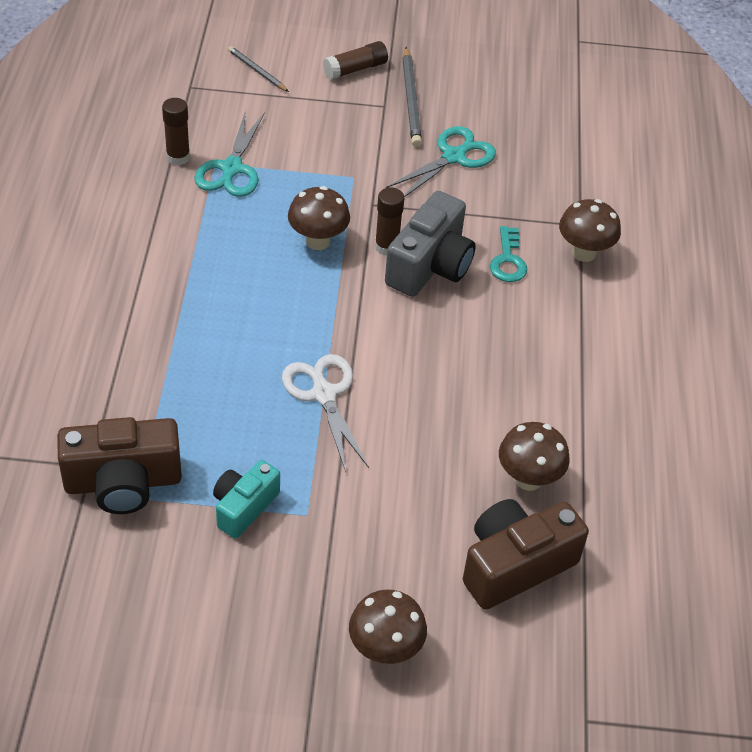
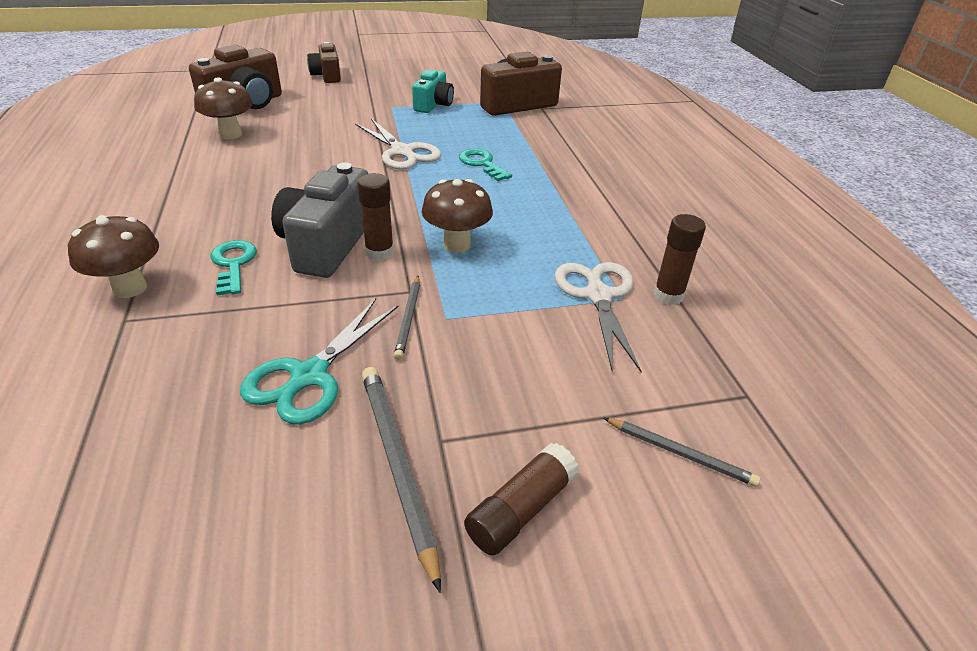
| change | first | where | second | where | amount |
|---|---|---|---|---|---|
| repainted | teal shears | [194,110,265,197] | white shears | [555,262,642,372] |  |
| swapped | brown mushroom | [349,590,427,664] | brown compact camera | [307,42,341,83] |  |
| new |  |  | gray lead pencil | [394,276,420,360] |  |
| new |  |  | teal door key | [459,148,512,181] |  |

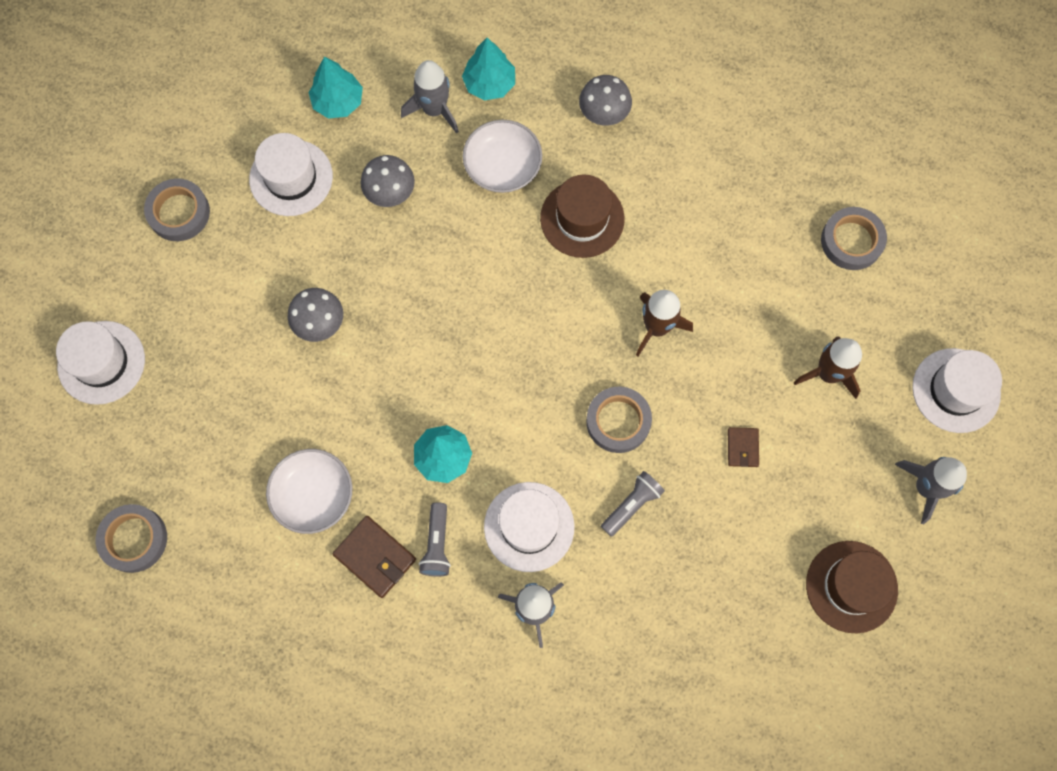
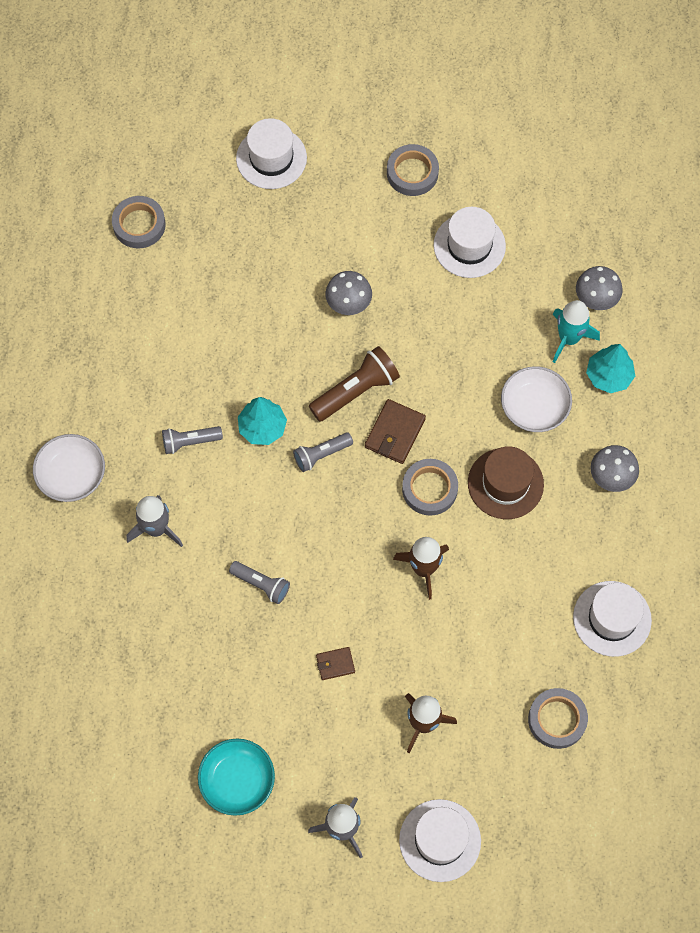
| change | first | where | second | where | amount |
|---|---|---|---|---|---|
| shifted | white bowl | [266,449,352,534] |  | [33,434,105,502] |  |
| gone | teal tree | [309,57,363,119] |  |  |  |
| shifted | brown card wallet | [332,516,416,598] |  | [365,399,426,464] |  |
| shifted | gray mushroom | [361,155,415,207] |  | [576,266,622,310] |  |
| repainted | gray rocket | [401,60,459,134] | teal rocket | [552,300,600,363] |  |
| shifted | white hat | [484,482,575,572] |  | [573,581,652,657] |  |
| shifted | gray tape | [586,387,652,453] |  | [402,459,458,516] |  |
| swapped | brown hat | [806,541,898,633] | teal bowl | [198,739,275,816] |  |
| new |  |  | gray torch | [293,432,353,472] |  |
| new |  |  | brown torch | [309,346,400,422] |  |

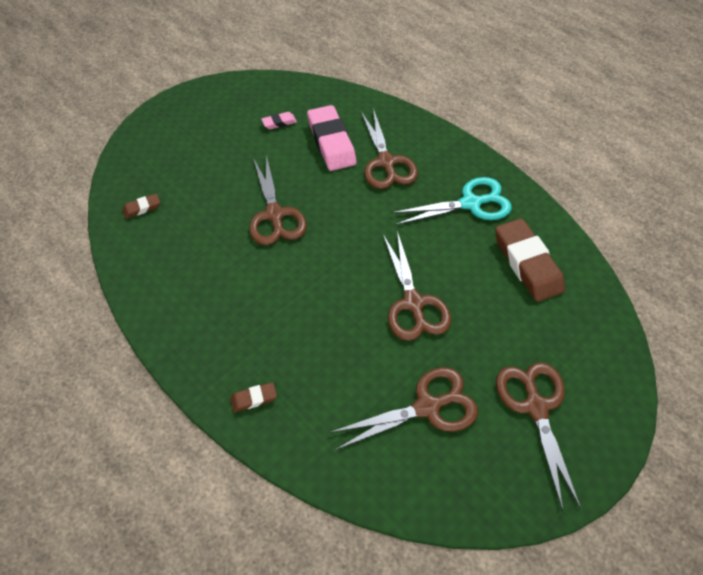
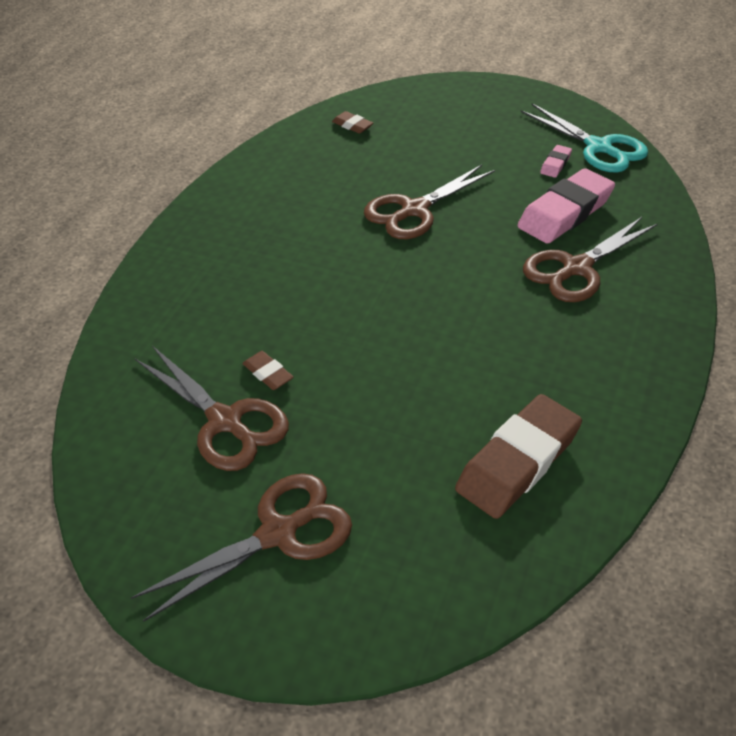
| change | first | where | second | where | amount |
|---|---|---|---|---|---|
| shifted | brown gum eraser | [230,382,277,412] |  | [242,351,294,390] |  |
| rotated | pink gum eraser | [261,112,297,129] |  | [540,145,572,178] | 75 degrees clockwise |
| gone | brown shears | [383,231,451,341] |  |  |  |
| shifted | teal shears | [391,177,512,225] |  | [520,104,648,172] |  |

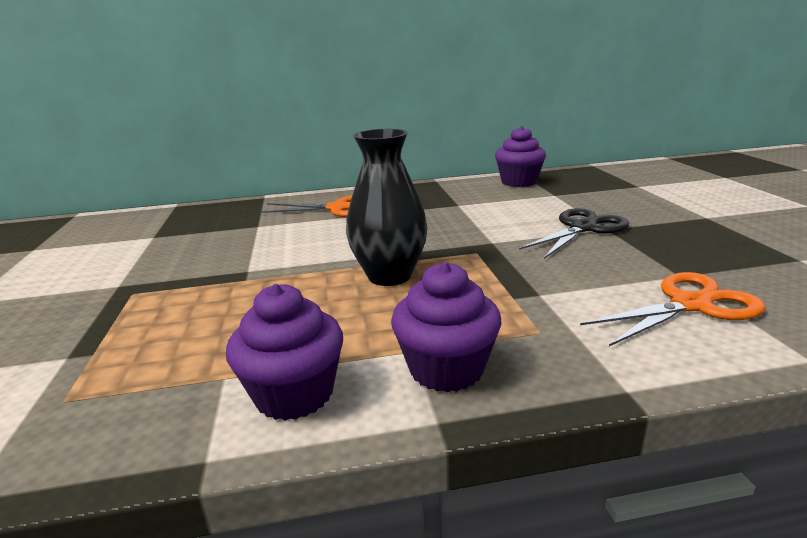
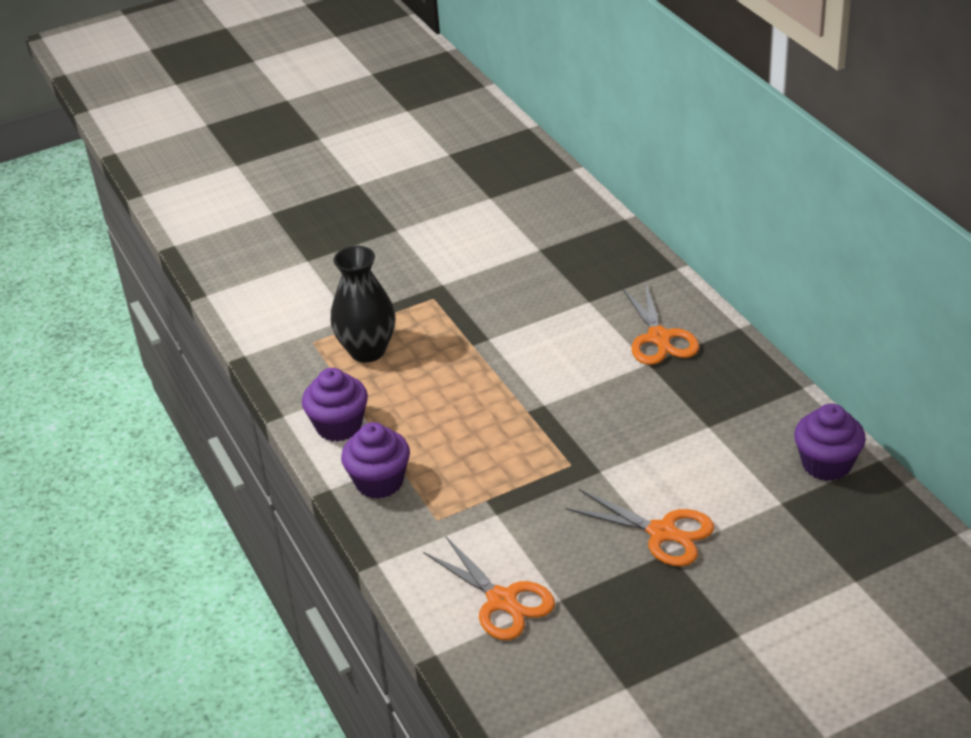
| change | first | where | second | where | amount |
|---|---|---|---|---|---|
| shifted | ebony tall vase | [346,129,428,286] |  | [331,246,396,362] |  |
| repainted | ebony shears | [519,208,629,259] | bright orange shears | [566,489,714,566] |  |

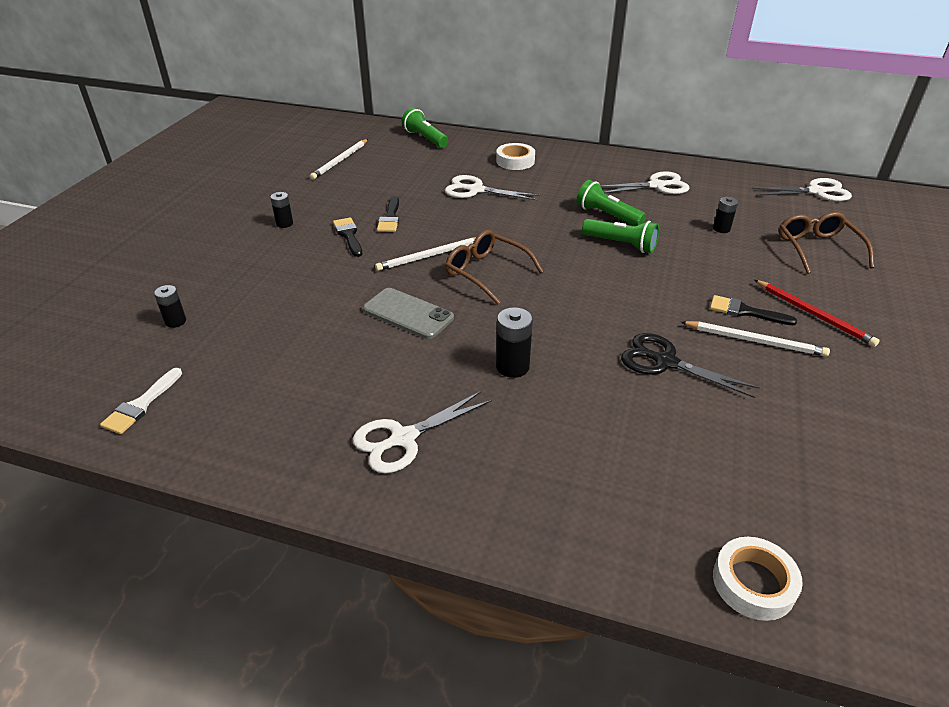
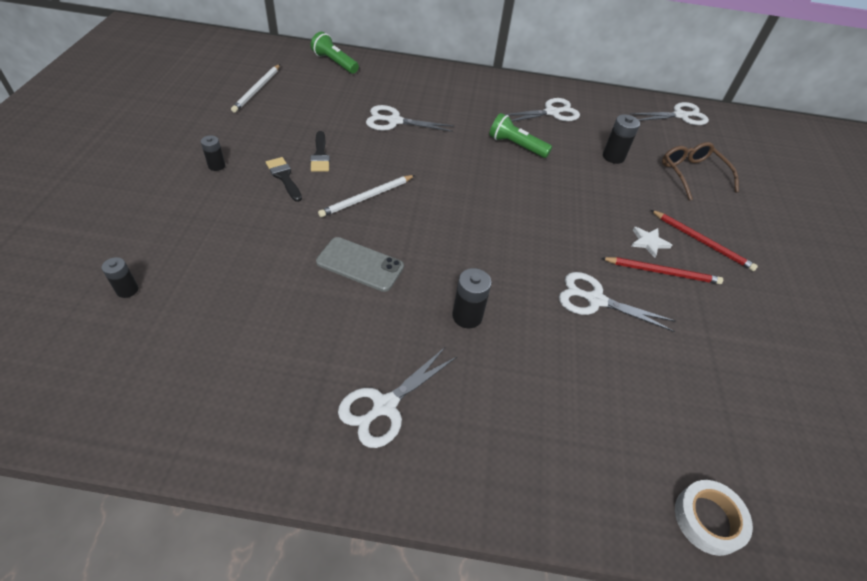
| change | first | where | second | where | amount |
|---|---|---|---|---|---|
| gone | white paint brush | [100,368,182,434] |  |  |  |
| gone | brown glasses | [445,230,544,304] |  |  |  |
| gone | white tape | [496,143,535,170] |  |  |  |
| gone | leaf-green torch | [582,219,659,253] |  |  |  |
| repainted | ebony shears | [621,333,760,398] | white shears | [559,272,676,332] |  |
| repainted | white lead pencil | [681,321,830,357] | scarlet lead pencil | [601,257,723,284] |  |
| swapped | ebony paint brush | [710,295,797,325] | white five-pointed star | [631,227,672,258] |  |
| scaled | ebony AA battery | [713,197,738,233] |  | [603,114,640,164] | x1.52 |

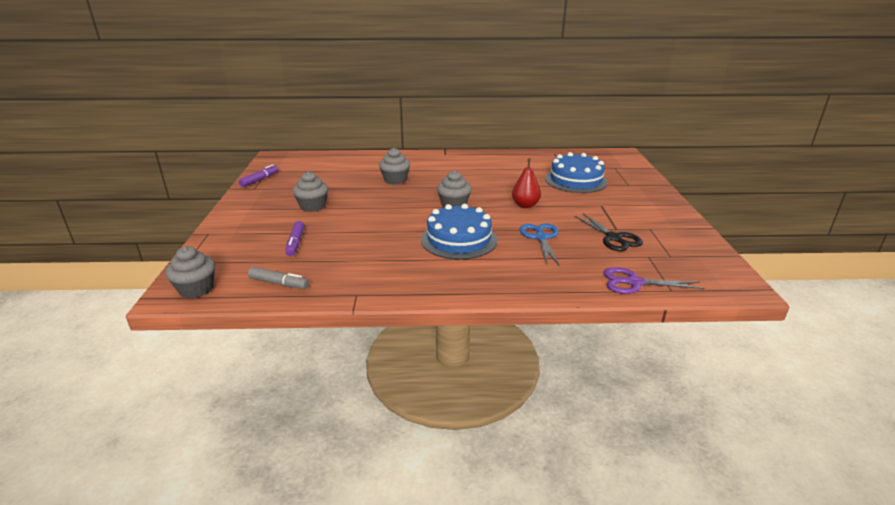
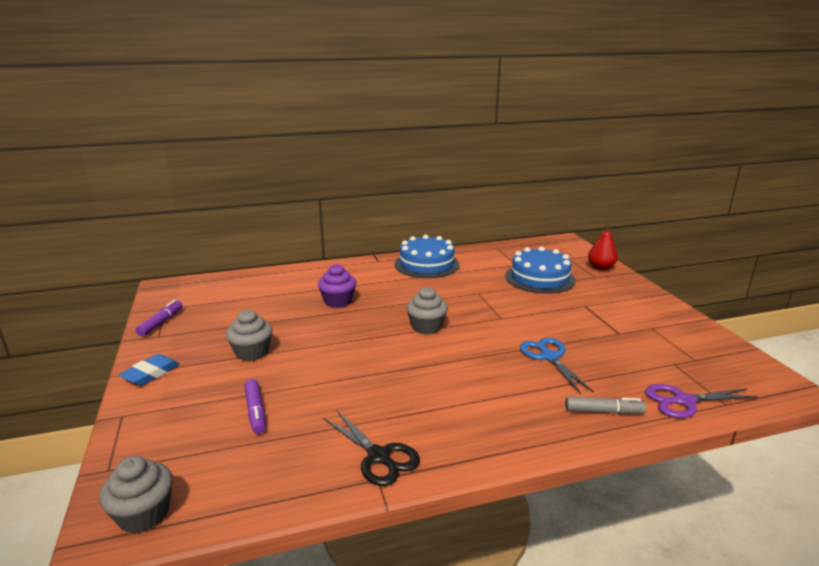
| change | first | where | second | where | amount |
|---|---|---|---|---|---|
| shifted | gray marker pen | [248,267,309,289] |  | [565,396,646,414] |  |
| repainted | gray fairy cake | [379,148,410,185] | violet fairy cake | [318,264,356,308] |  |
| shifted | blue gateau | [421,204,497,260] |  | [394,235,459,278] |  |
| shifted | scarlet pear fruit | [512,158,541,208] |  | [588,222,618,270] |  |
| shifted | ebony shears | [574,213,643,251] |  | [323,410,420,486] |  |
| new |  |  | blue gum eraser | [119,354,180,386] |  |

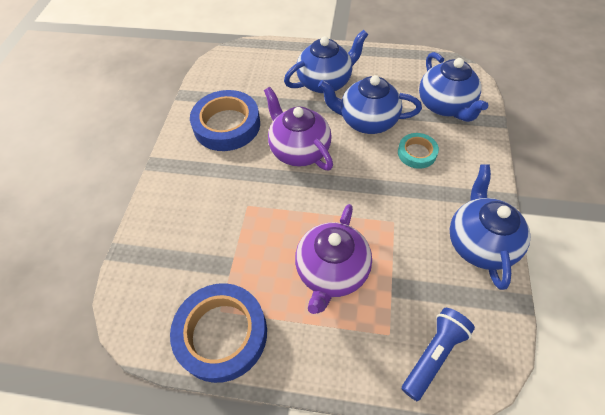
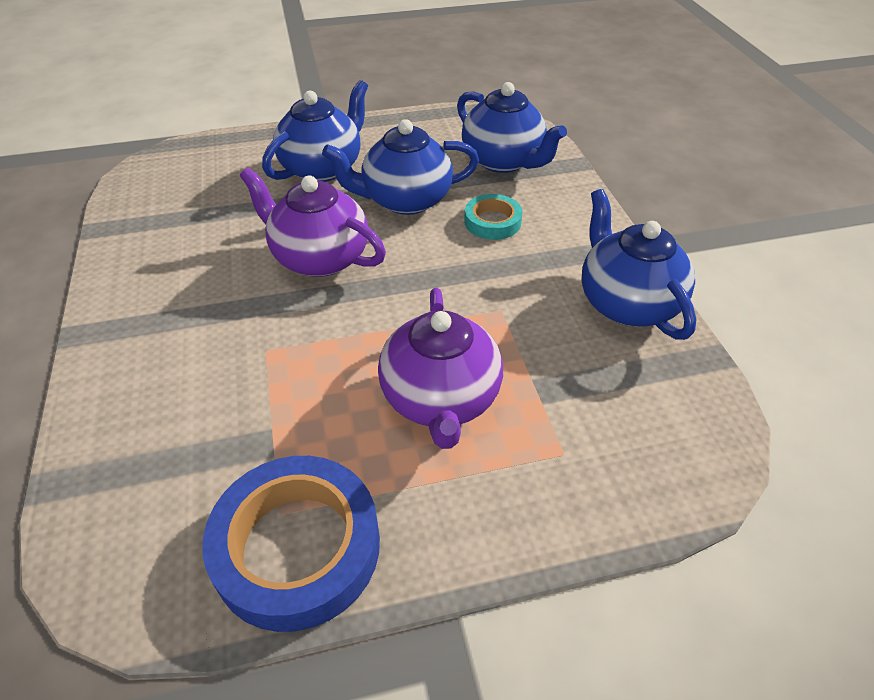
| change | first | where | second | where | amount |
|---|---|---|---|---|---|
| gone | blue tape | [190,90,260,151] |  |  |  |
| gone | blue torch | [402,308,475,401] |  |  |  |

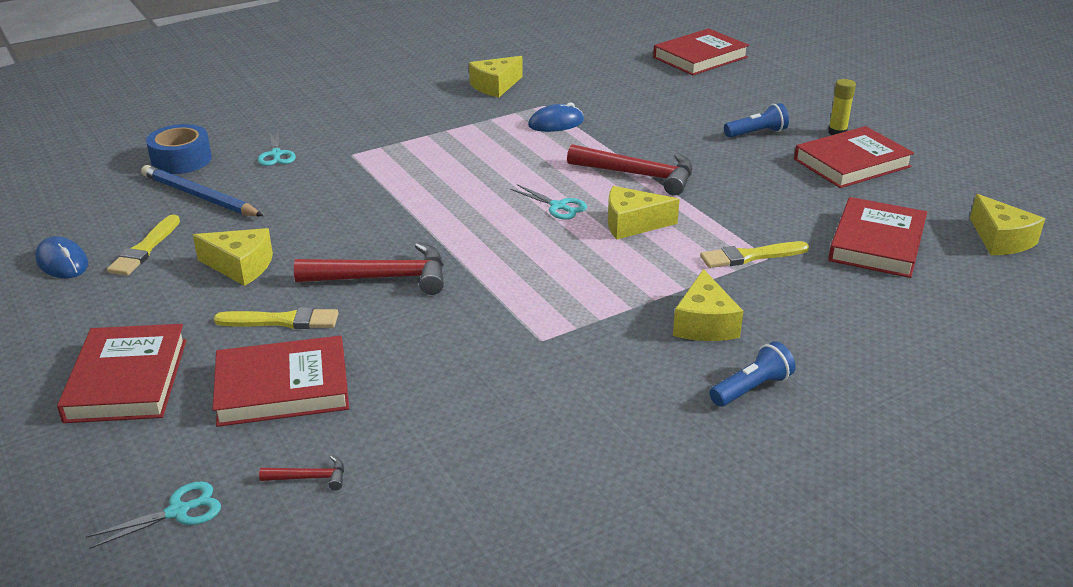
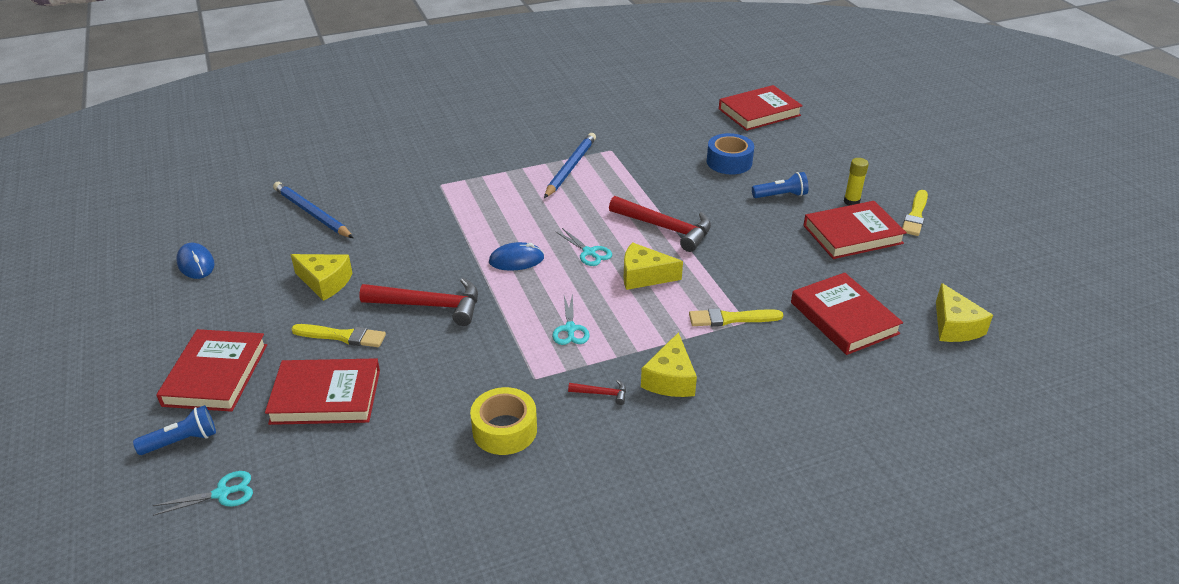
| change | first | where | second | where | amount |
|---|---|---|---|---|---|
| shifted | golden paint brush | [107,215,180,276] |  | [902,190,928,236] |  |
| shifted | blue tape | [146,124,212,174] |  | [707,133,754,174] |  |
| shifted | teal shears | [258,129,296,166] |  | [552,293,590,345] |  |
| shifted | scarlet claw hammer | [259,455,344,490] |  | [568,379,626,405] |  |
| gone | golden cheese wedge | [469,56,523,97] |  |  |  |
| shifted | blue mouse | [528,102,584,132] |  | [489,242,544,271] |  |
| shifted | blue torch | [710,341,796,407] |  | [133,405,216,455] |  |
| rotated | scarlet book | [828,197,927,278] |  | [791,273,903,355] | 60 degrees counterclockwise |
| new |  |  | golden tape | [470,387,537,455] |  |
| new |  |  | blue lead pencil | [544,133,596,198] |  |

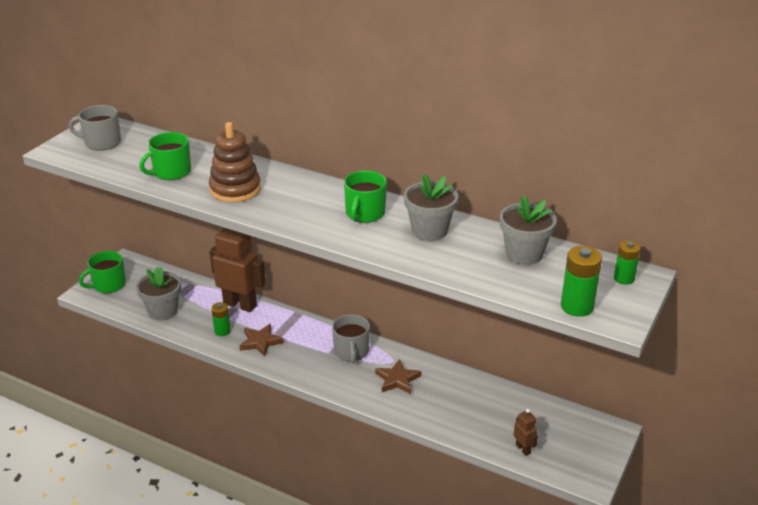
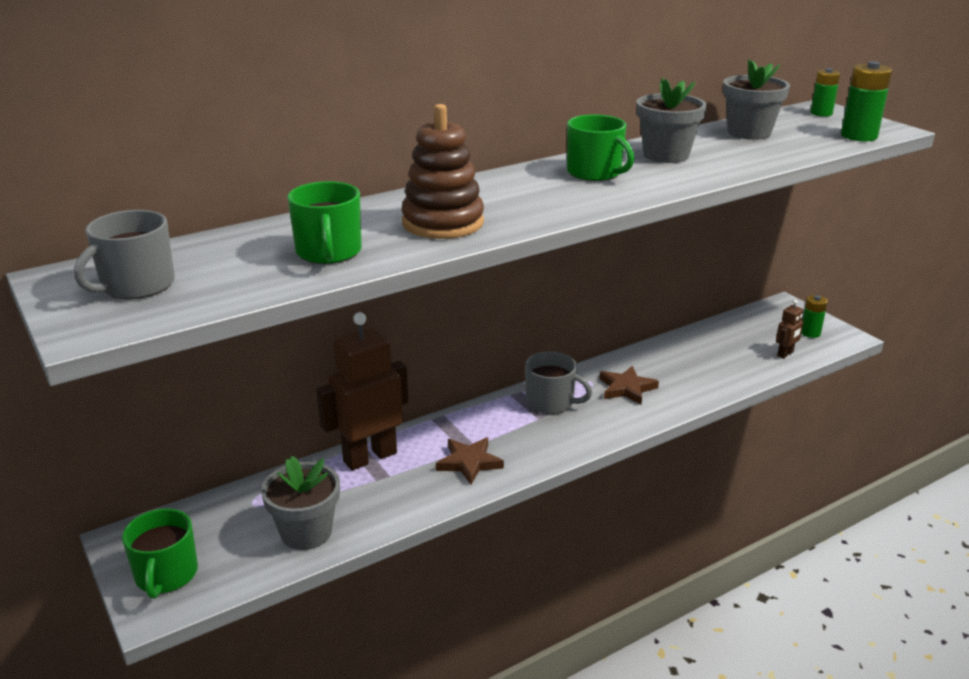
| change | first | where | second | where | amount |
|---|---|---|---|---|---|
| shifted | leaf-green AA battery | [211,302,231,336] |  | [801,295,828,338] |  |
| rotated | brown toy robot | [514,409,538,456] |  | [776,300,804,359] | 135 degrees clockwise |

